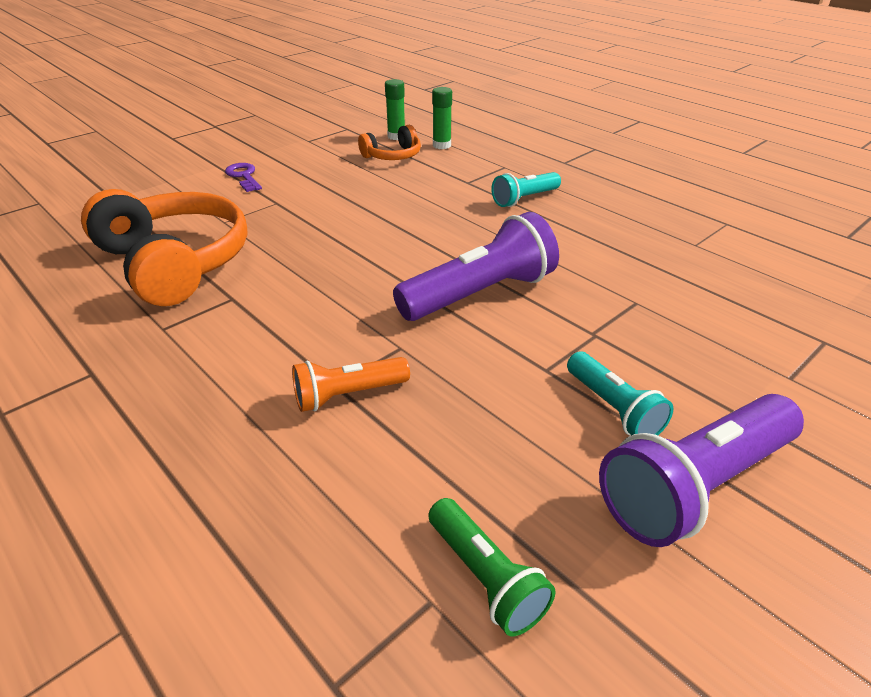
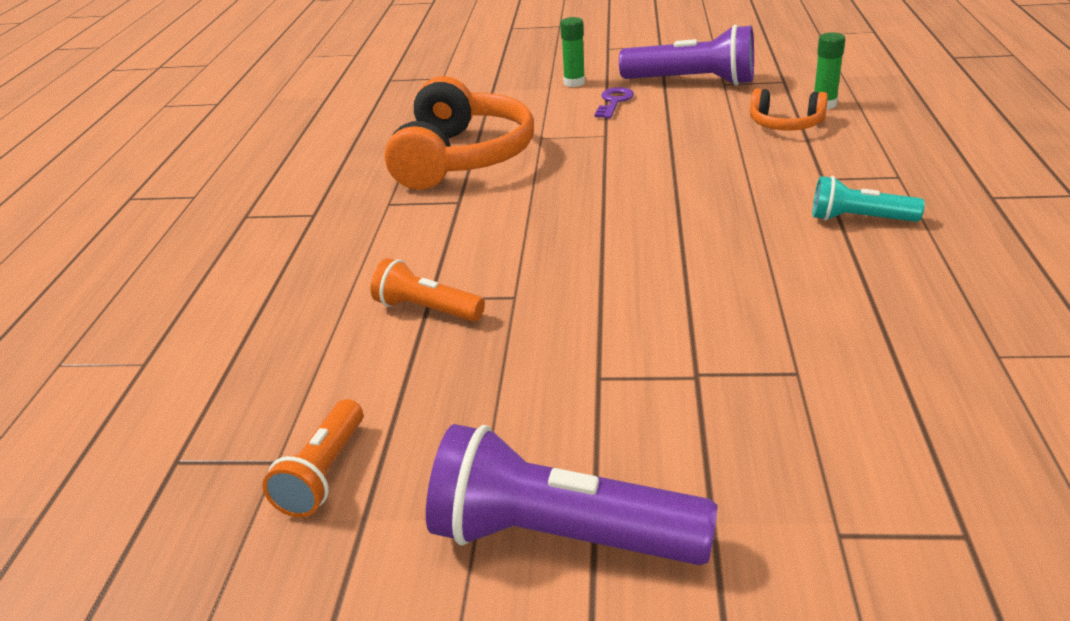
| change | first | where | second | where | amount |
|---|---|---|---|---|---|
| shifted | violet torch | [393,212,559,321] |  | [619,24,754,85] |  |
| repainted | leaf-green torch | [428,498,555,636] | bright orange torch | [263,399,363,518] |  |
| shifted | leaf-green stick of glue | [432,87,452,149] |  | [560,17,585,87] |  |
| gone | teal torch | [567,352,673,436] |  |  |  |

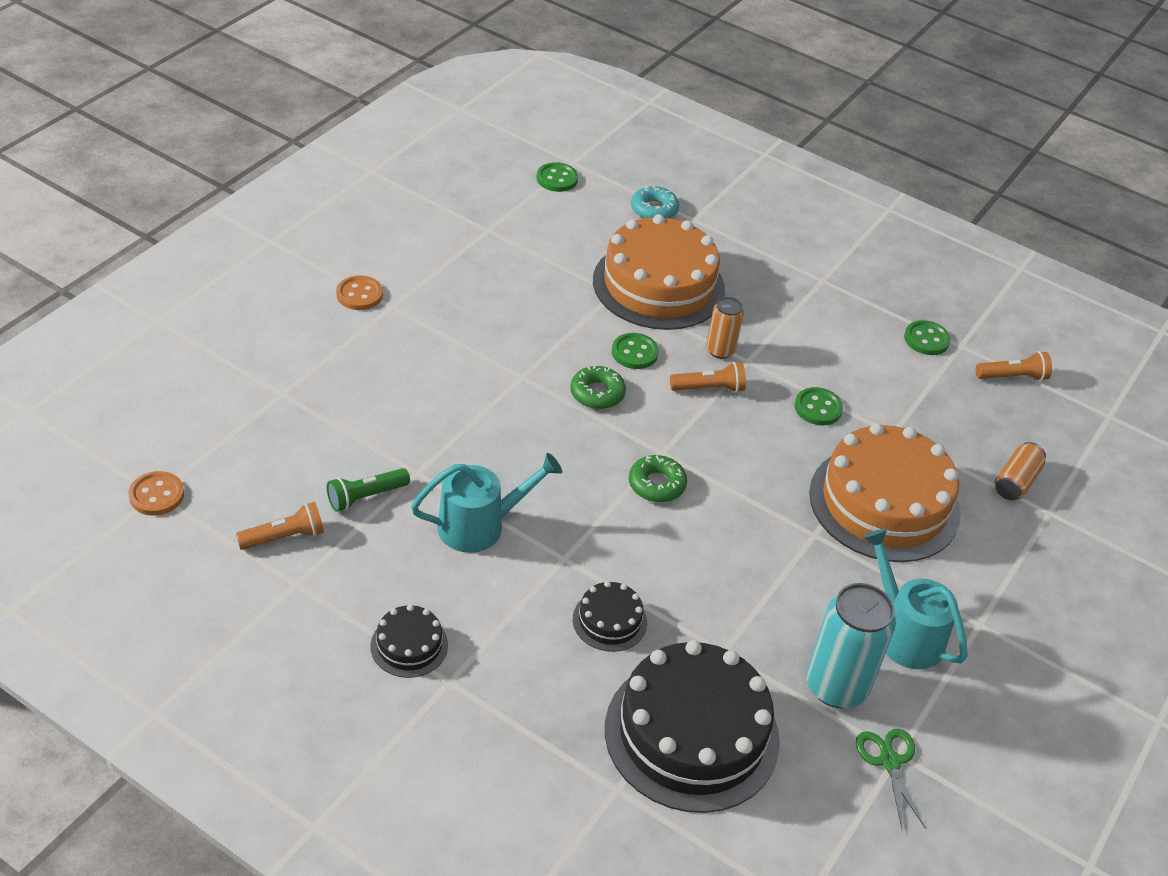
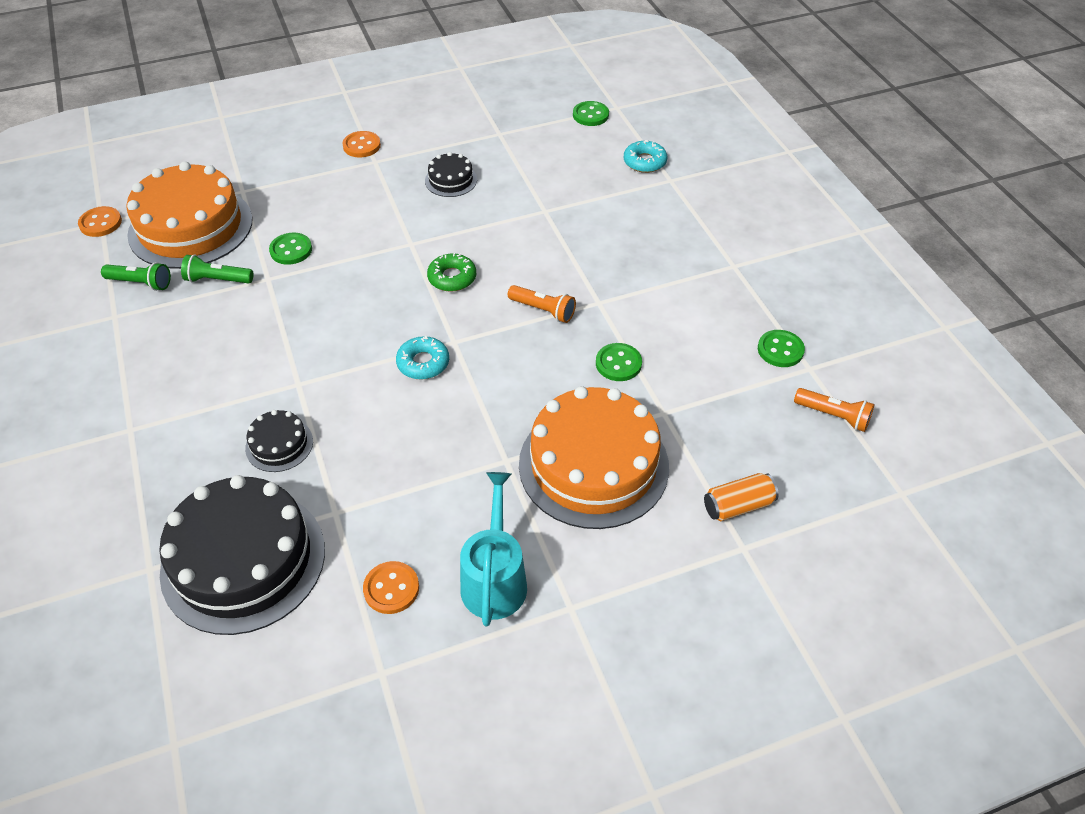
| change | first | where | second | where | amount |
|---|---|---|---|---|---|
| repainted | bright orange torch | [236,502,324,550] | leaf-green torch | [101,262,171,291] |  |
| shifted | ebony gateau | [371,604,448,678] |  | [425,152,477,197] |  |
| gone | teal watering can | [411,453,562,553] |  |  |  |
| shifted | bright orange gateau | [593,214,725,330] |  | [126,161,253,269] |  |
| shifted | leaf-green button | [612,333,659,369] |  | [269,233,312,265] |  |
| repainted | leaf-green doughnut | [629,455,687,502] | teal doughnut | [396,336,449,379] |  |
| gone | bright orange soda can | [706,297,744,359] |  |  |  |
| swapped | teal soda can | [806,583,896,708] | bright orange button | [363,561,419,614] |  |
| gone | leaf-green shears | [856,729,926,829] |  |  |  |

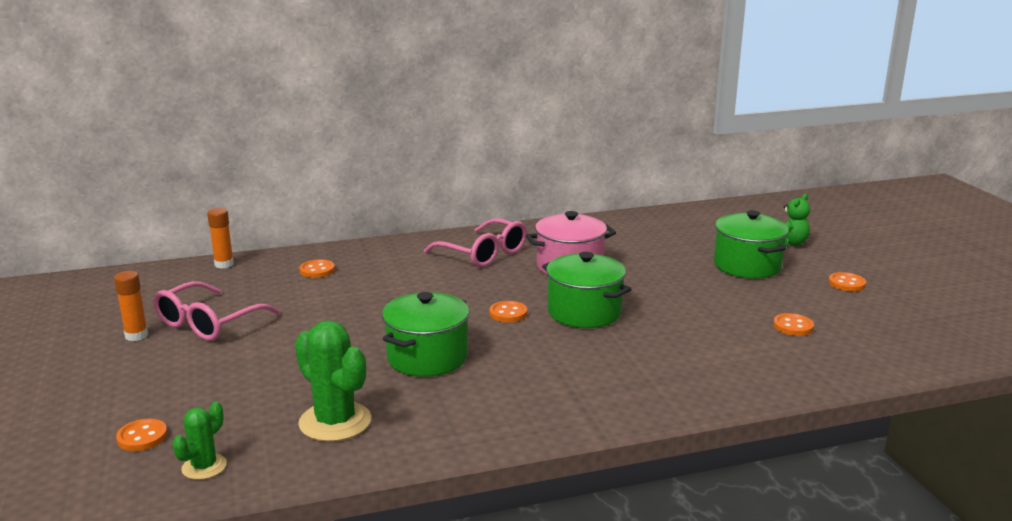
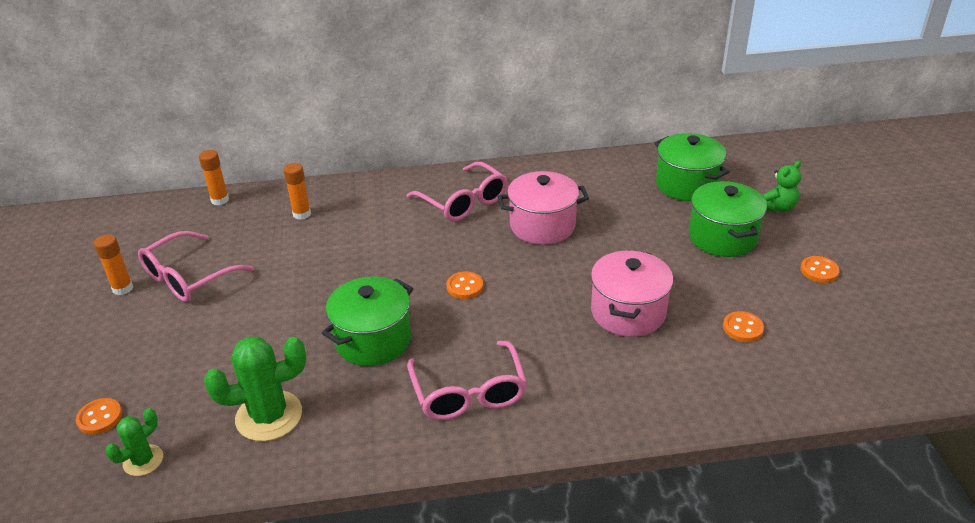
| change | first | where | second | where | amount |
|---|---|---|---|---|---|
| rotated | leaf-green prickly plant | [295,320,371,442] |  | [204,337,306,441] | 75 degrees counterclockwise |
| swapped | bright orange button | [299,259,335,278] | bright orange stick of glue | [283,163,311,220] |  |
| shifted | leaf-green pot | [542,252,632,328] |  | [654,133,730,201] |  |
| new |  |  | pink glasses | [407,341,527,420] |  |
| new |  |  | pink pot | [591,250,673,337] |  |

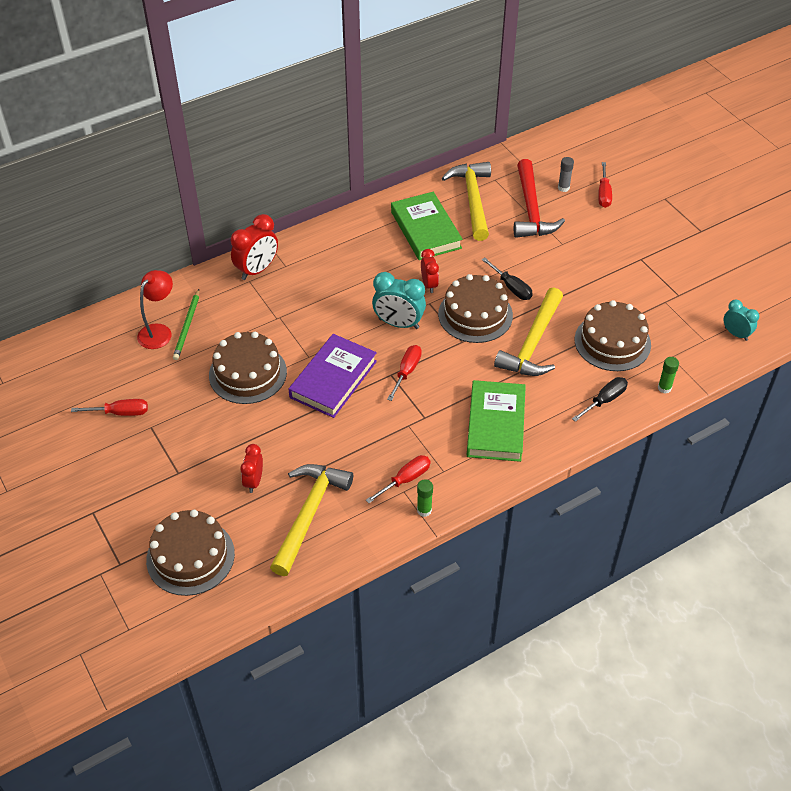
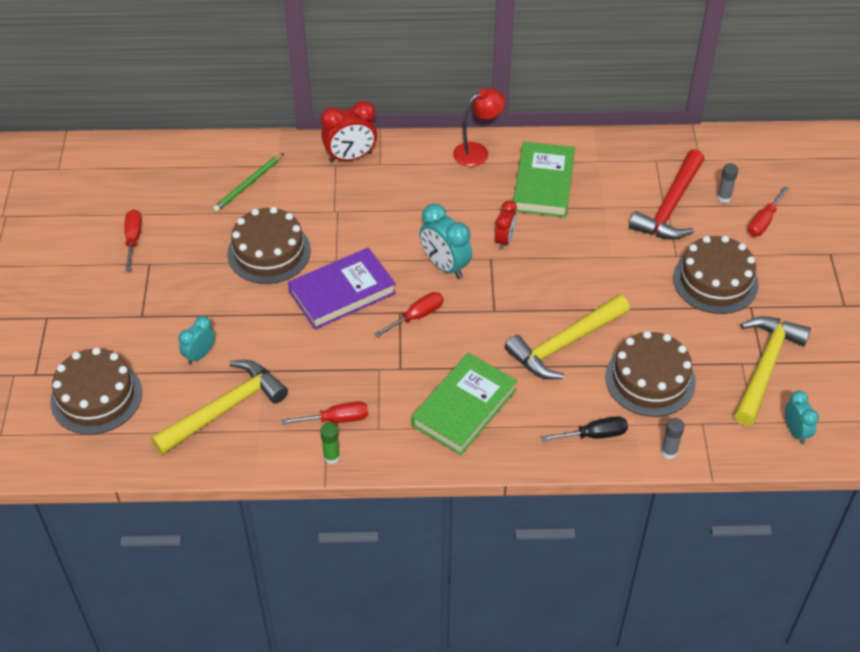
| change | first | where | second | where | amount |
|---|---|---|---|---|---|
| rotated | scarlet flat screwdriver | [71,399,148,416] |  | [124,209,142,271] | 120 degrees counterclockwise |
| shifted | scarlet desk lamp | [137,270,173,349] |  | [453,88,505,167] |  |
| repainted | scarlet bedside clock | [240,444,263,493] | teal bedside clock | [178,316,215,365] |  |
| shifted | brown gateau | [438,274,513,343] |  | [673,236,759,314] |  |
| shifted | golden claw hammer | [442,162,491,241] |  | [734,316,811,426] |  |
| gone | ebony flat screwdriver | [482,258,533,300] |  |  |  |
| repainted | leaf-green stick of glue | [658,357,679,393] | gray stick of glue | [661,418,685,459] |  |

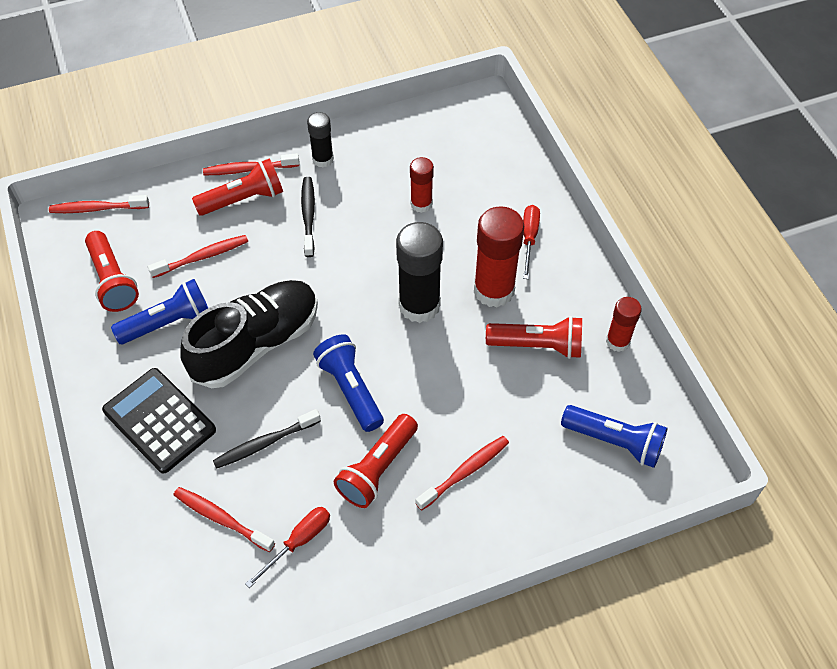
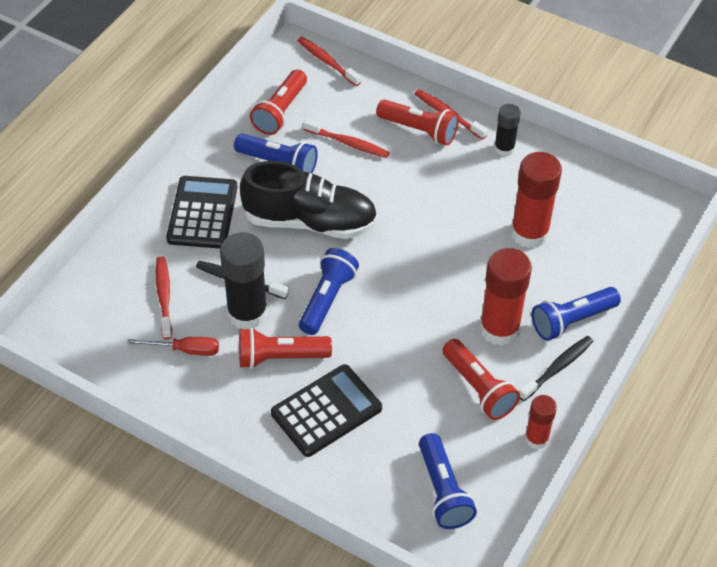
| change | first | where | second | where | amount |
|---|---|---|---|---|---|
| shifted | ebony dental brush | [301,177,315,257] |  | [519,336,593,401] |  |
| shifted | ebony stick of glue | [396,222,443,323] |  | [220,232,268,329] |  |
| scaled | scarlet stick of glue | [410,157,434,213] |  | [511,152,562,248] | x1.77 |
| swapped | scarlet dental brush | [416,436,509,511] | ebony adding machine | [271,364,382,457] |  |
| swapped | scarlet flat screwdriver | [523,205,540,279] | blue torch | [532,287,621,341] |  |

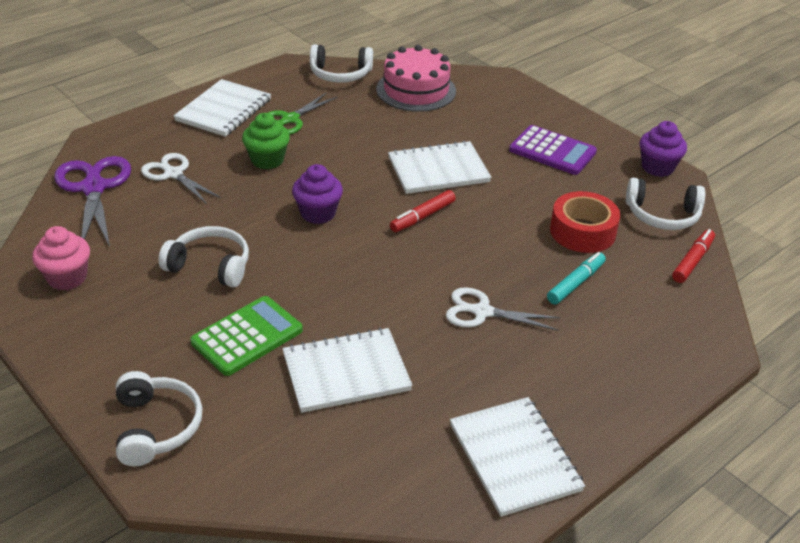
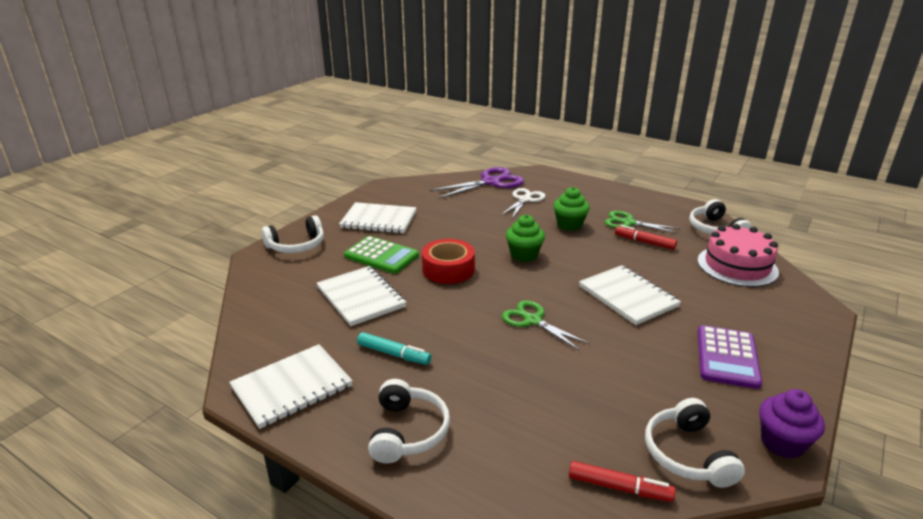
| change | first | where | second | where | amount |
|---|---|---|---|---|---|
| gone | pink fairy cake | [32,226,90,290] |  |  |  |
| shifted | white headphones | [159,226,249,287] |  | [368,379,450,464] |  |
| shifted | white notebook | [174,79,271,137] |  | [339,202,417,234] |  |
| repainted | violet fairy cake | [292,164,343,224] | leaf-green fairy cake | [506,214,545,262] |  |
| shifted | scarlet marker pen | [390,190,456,232] |  | [615,225,677,250] |  |
| gone | white shears | [446,287,560,331] |  |  |  |
| shifted | teal marker pen | [547,252,606,304] |  | [357,332,431,365] |  |
| shifted | scarlet tape | [550,191,620,253] |  | [422,239,475,284] |  |
| new |  |  | leaf-green shears | [502,300,590,351] |  |

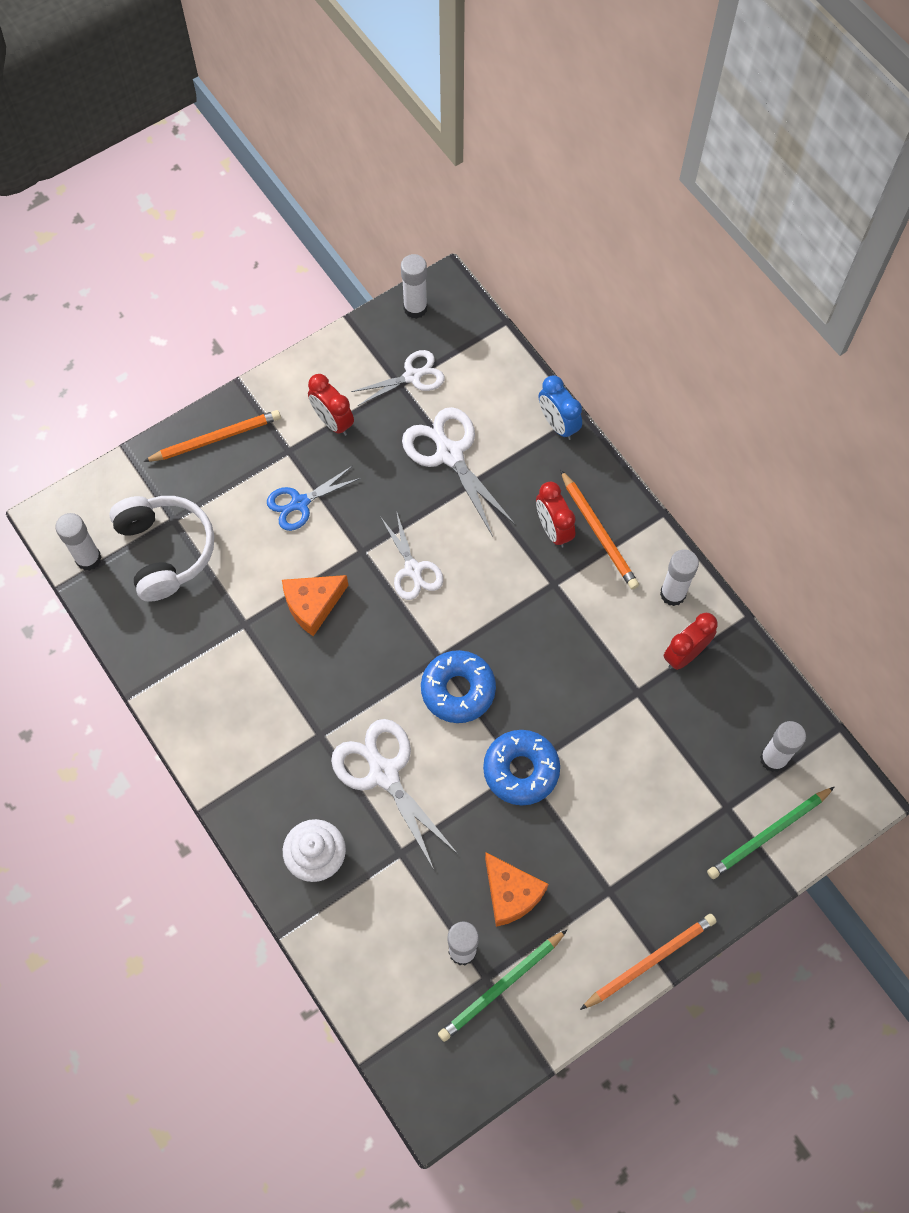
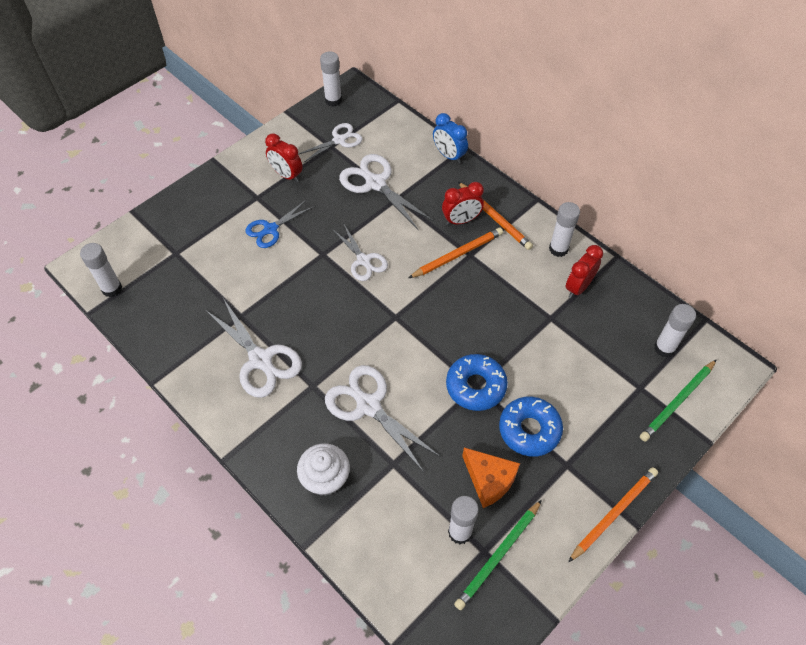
| change | first | where | second | where | amount |
|---|---|---|---|---|---|
| gone | white headphones | [109,496,214,602] |  |  |  |
| shifted | bright orange lead pencil | [143,410,281,462] |  | [409,228,503,278] |  |
| gone | bright orange cheese wedge | [282,575,349,636] |  |  |  |
| shifted | blue doughnut | [421,650,496,723] |  | [499,397,563,457] |  |
| rotated | scarlet bedside clock | [536,482,576,548] |  | [442,182,484,225] | 75 degrees counterclockwise |
| new |  |  | white shears | [205,298,302,398] |  |

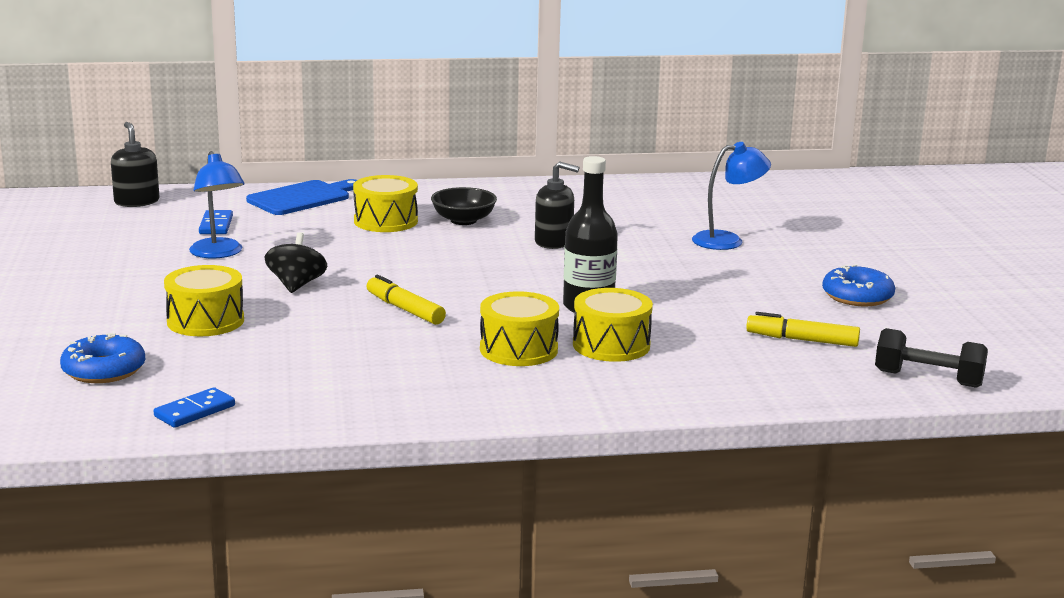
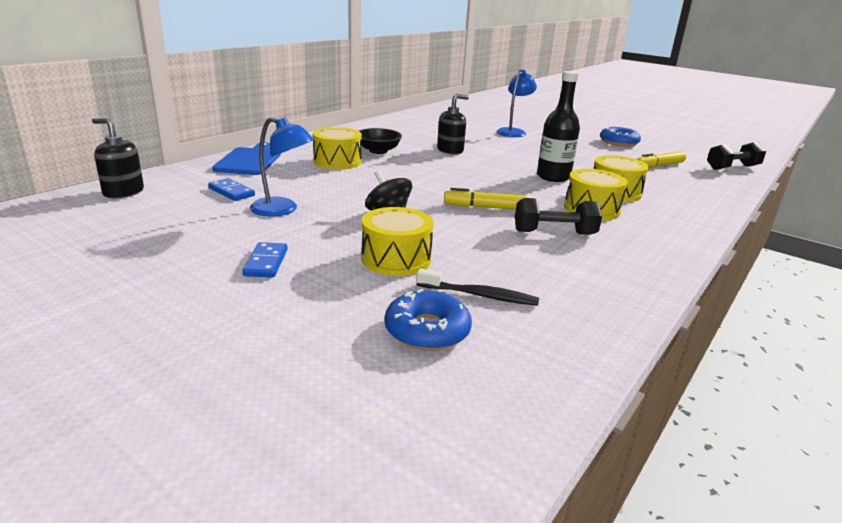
| change | first | where | second | where | amount |
|---|---|---|---|---|---|
| shifted | blue domino | [154,387,235,428] |  | [242,242,288,278] |  |
| new |  |  | ebony dental brush | [417,269,539,306] |  |
| new |  |  | ebony hand weight | [515,198,602,235] |  |

